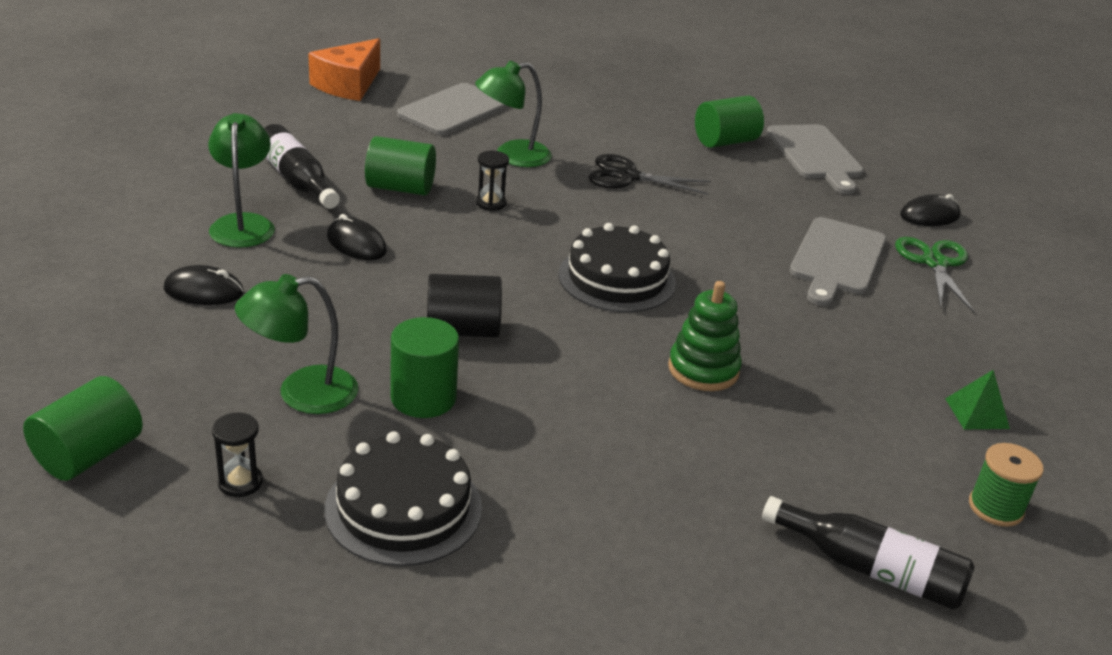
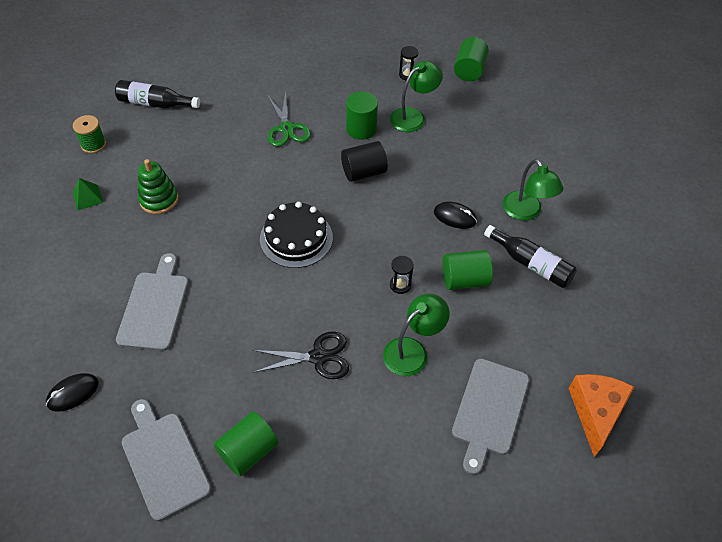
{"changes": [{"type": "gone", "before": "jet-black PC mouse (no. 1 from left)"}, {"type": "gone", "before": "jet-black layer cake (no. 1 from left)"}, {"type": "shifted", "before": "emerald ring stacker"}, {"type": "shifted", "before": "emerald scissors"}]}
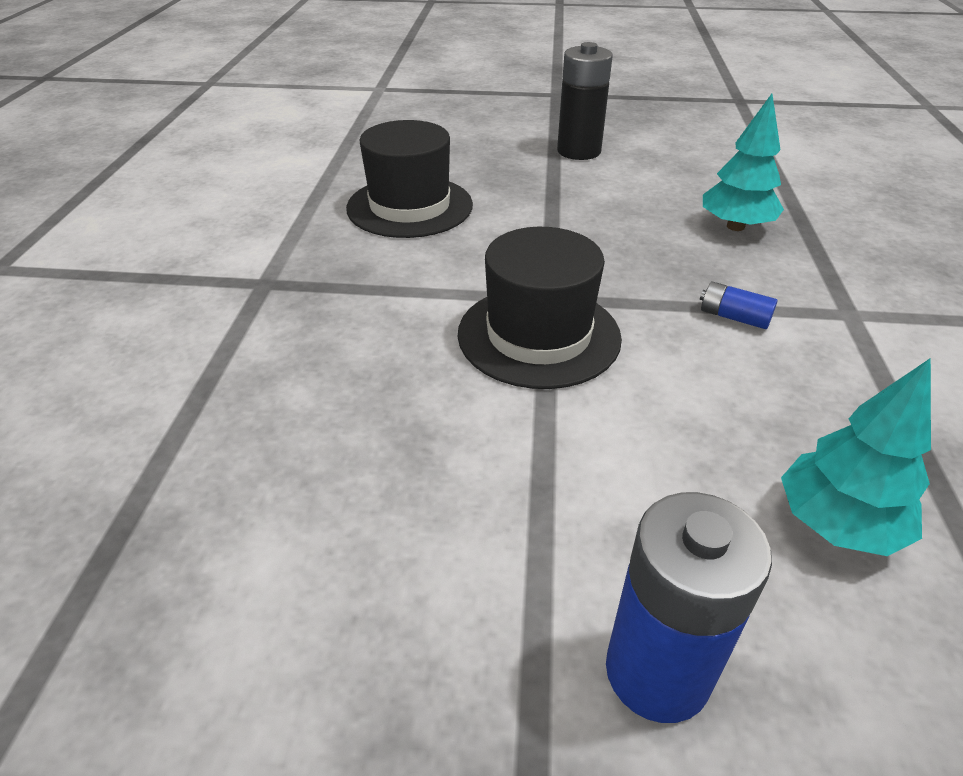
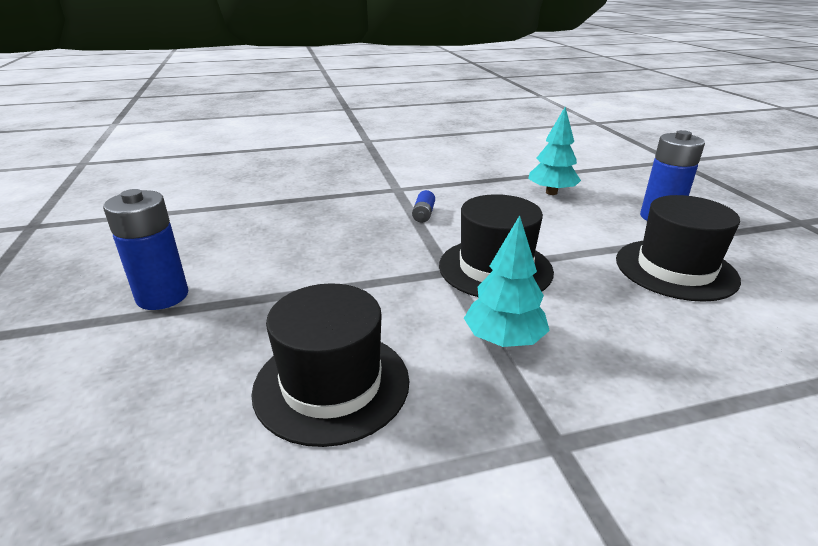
{"changes": [{"type": "new", "after": "jet-black tall hat (no. 3 from left)"}, {"type": "shifted", "before": "aqua toy tree (no. 1 from left)"}, {"type": "repainted", "before": "jet-black battery", "after": "royal blue battery (no. 1 from left)"}]}
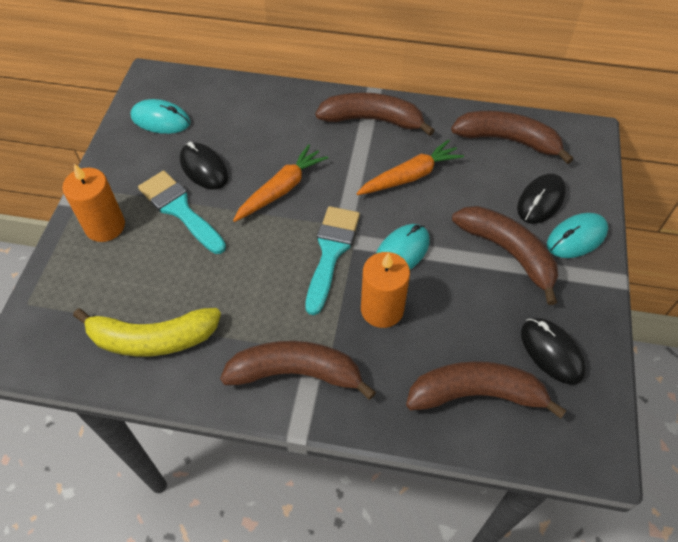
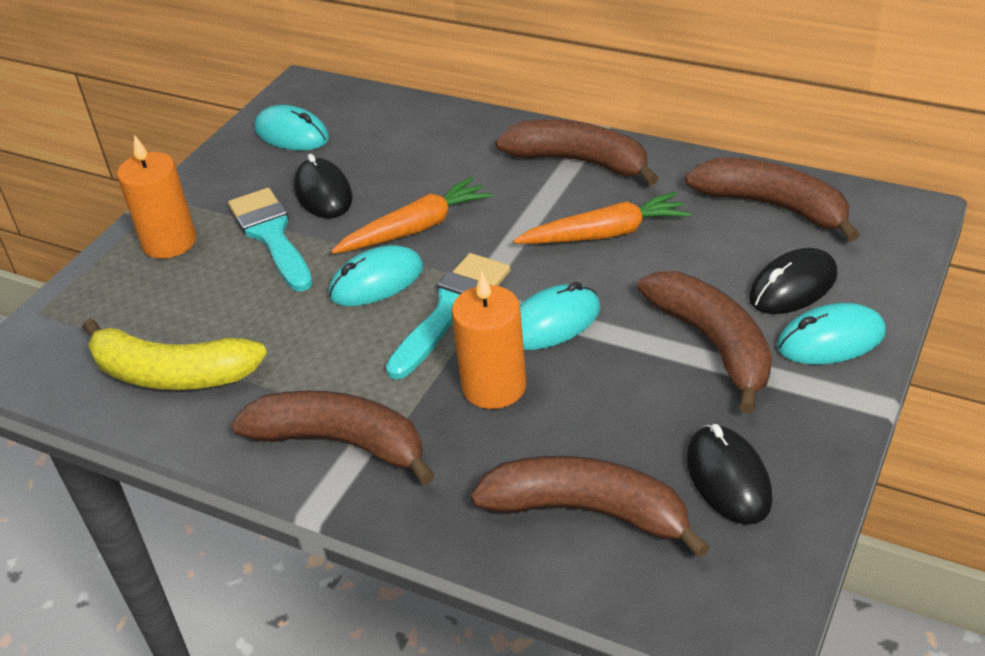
{"changes": [{"type": "new", "after": "aqua PC mouse (no. 2 from left)"}]}
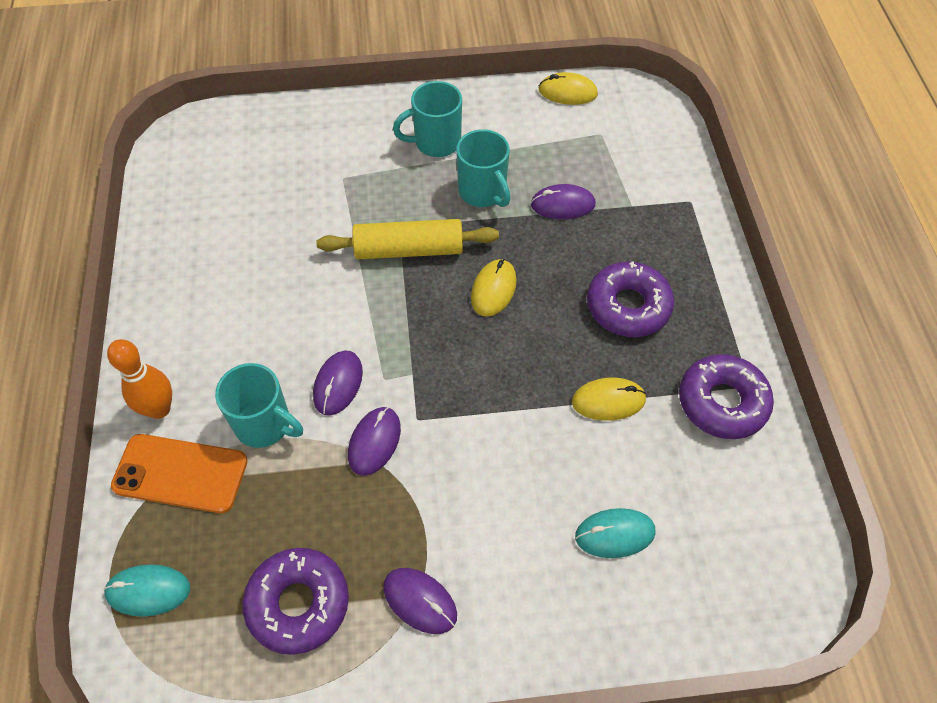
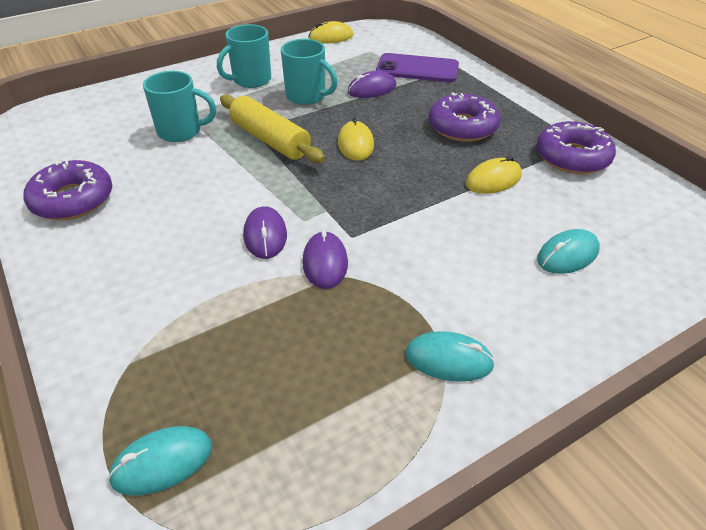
{"changes": [{"type": "gone", "before": "bright orange skittle"}, {"type": "gone", "before": "bright orange phone"}, {"type": "new", "after": "royal purple phone"}, {"type": "shifted", "before": "aqua coffee mug (no. 1 from left)"}, {"type": "shifted", "before": "royal purple glazed donut (no. 1 from left)"}, {"type": "repainted", "before": "royal purple PC mouse (no. 3 from left)", "after": "aqua PC mouse (no. 2 from left)"}, {"type": "rotated", "before": "golden rolling pin", "turn": 75}]}
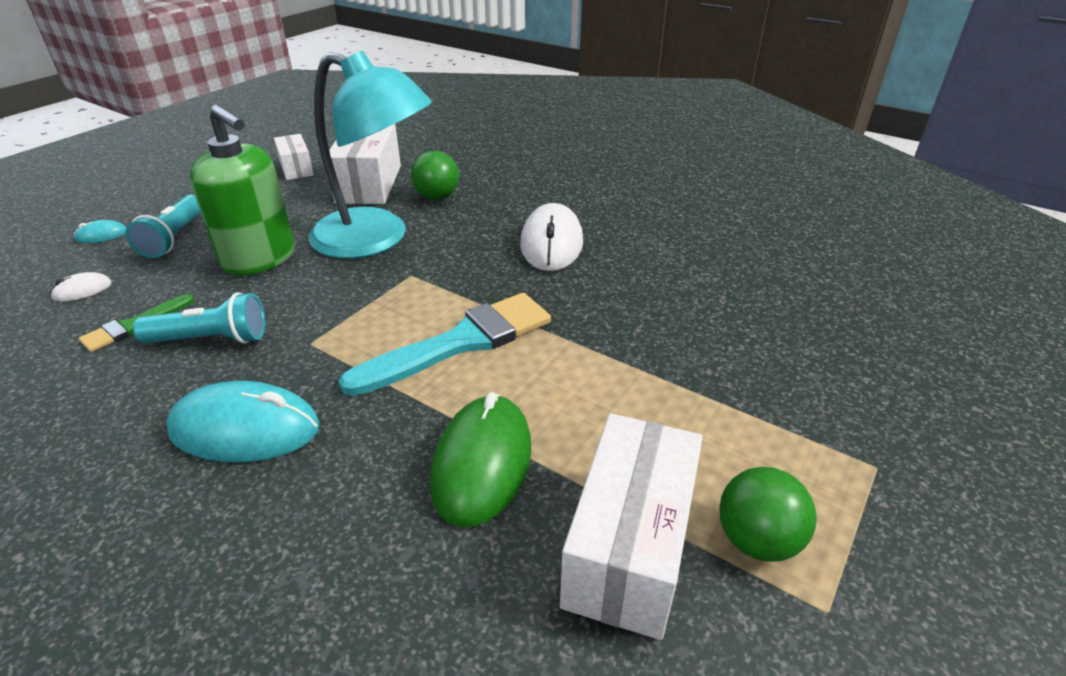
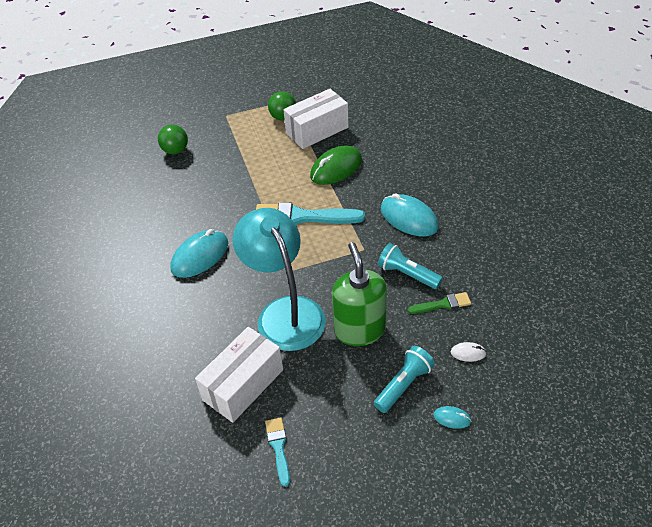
{"changes": [{"type": "shifted", "before": "emerald sphere (no. 1 from left)"}, {"type": "swapped", "before": "white package (no. 1 from left)", "after": "aqua brush (no. 1 from left)"}, {"type": "repainted", "before": "white PC mouse (no. 2 from left)", "after": "aqua PC mouse (no. 1 from left)"}]}
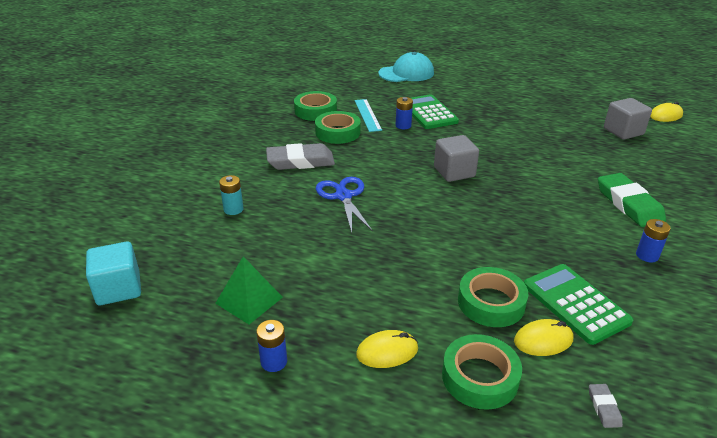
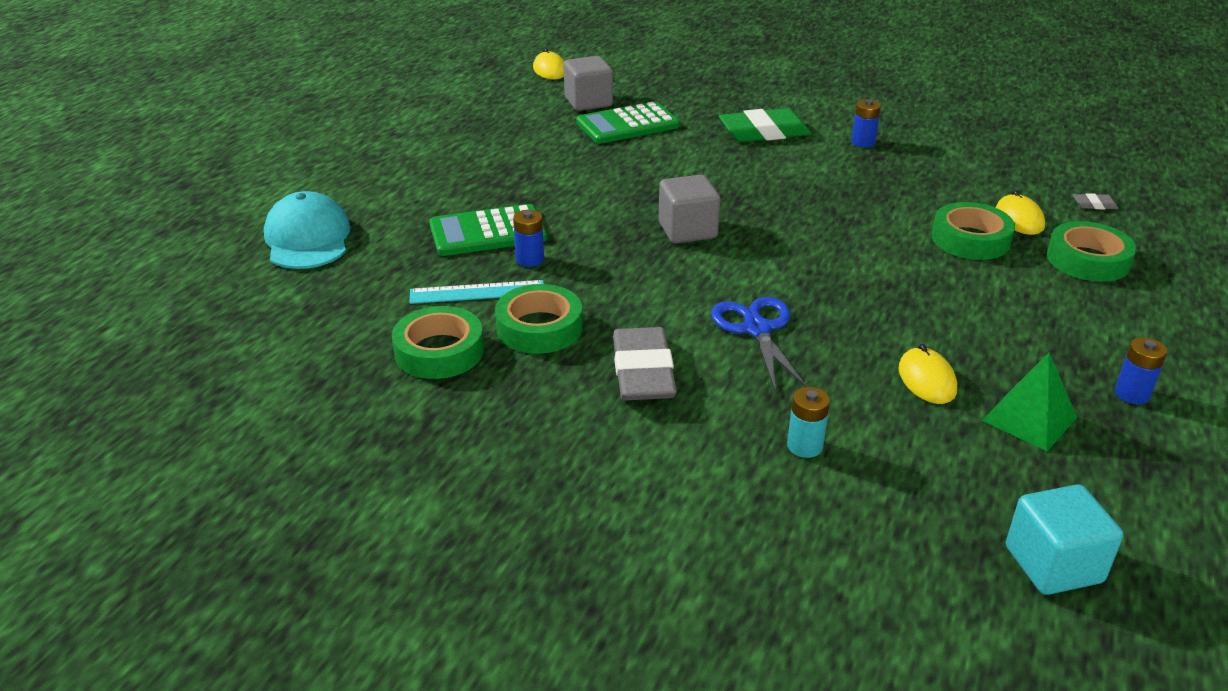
{"changes": [{"type": "shifted", "before": "golden PC mouse (no. 1 from left in the first image)", "after": "golden PC mouse (no. 2 from left)"}, {"type": "shifted", "before": "emerald pocket calculator (no. 2 from left)"}, {"type": "rotated", "before": "royal blue scissors", "turn": 90}]}
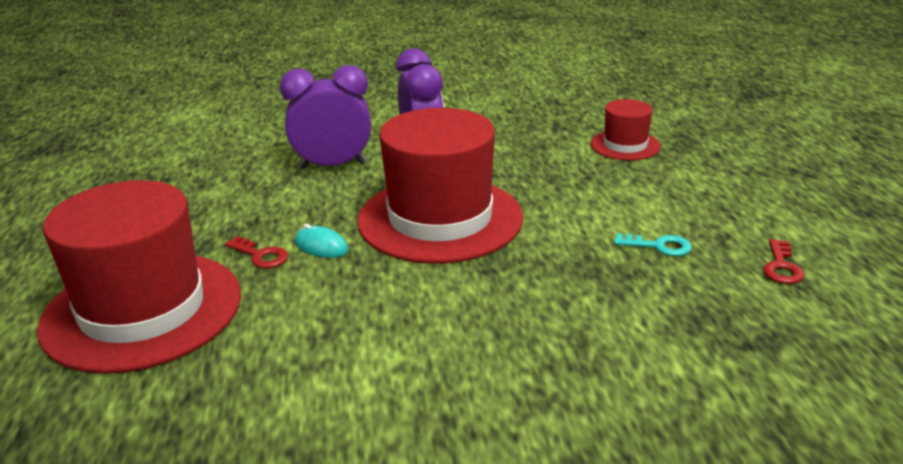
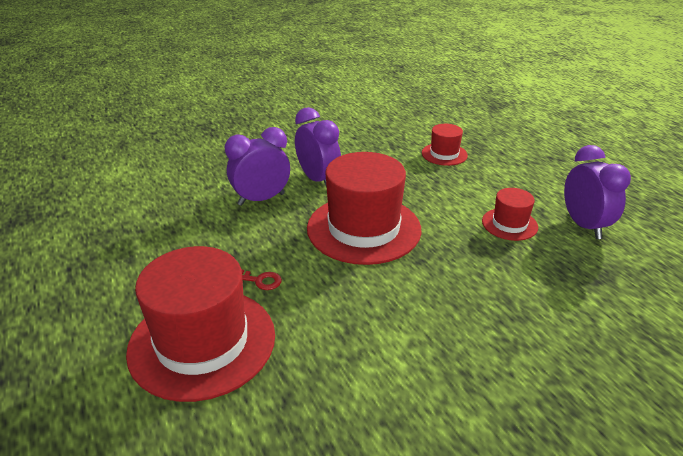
{"changes": [{"type": "gone", "before": "aqua PC mouse"}, {"type": "swapped", "before": "aqua latchkey", "after": "red tall hat (no. 4 from left)"}, {"type": "swapped", "before": "red latchkey (no. 2 from left)", "after": "royal purple clock (no. 3 from left)"}]}
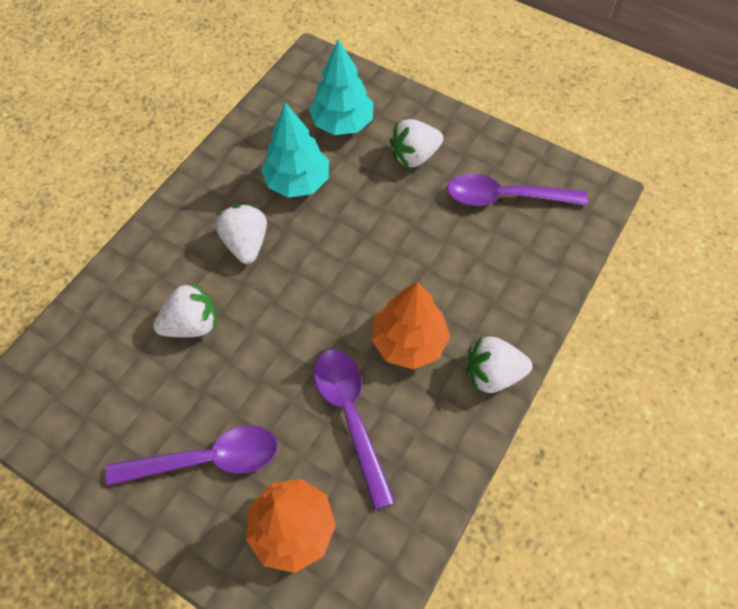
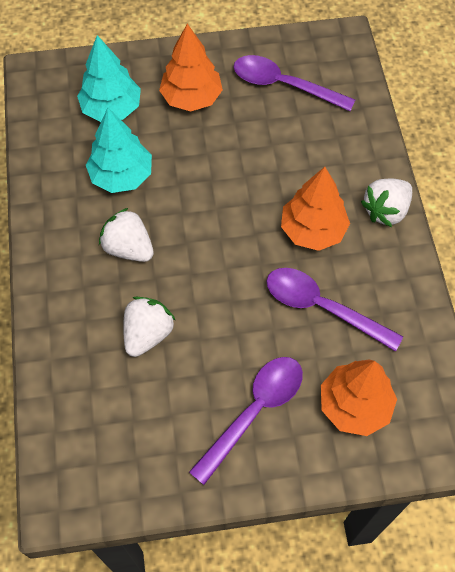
{"changes": [{"type": "swapped", "before": "white berry (no. 3 from left)", "after": "bright orange toy tree (no. 1 from left)"}, {"type": "rotated", "before": "royal purple teaspoon (no. 3 from left in the first image)", "turn": 60}]}
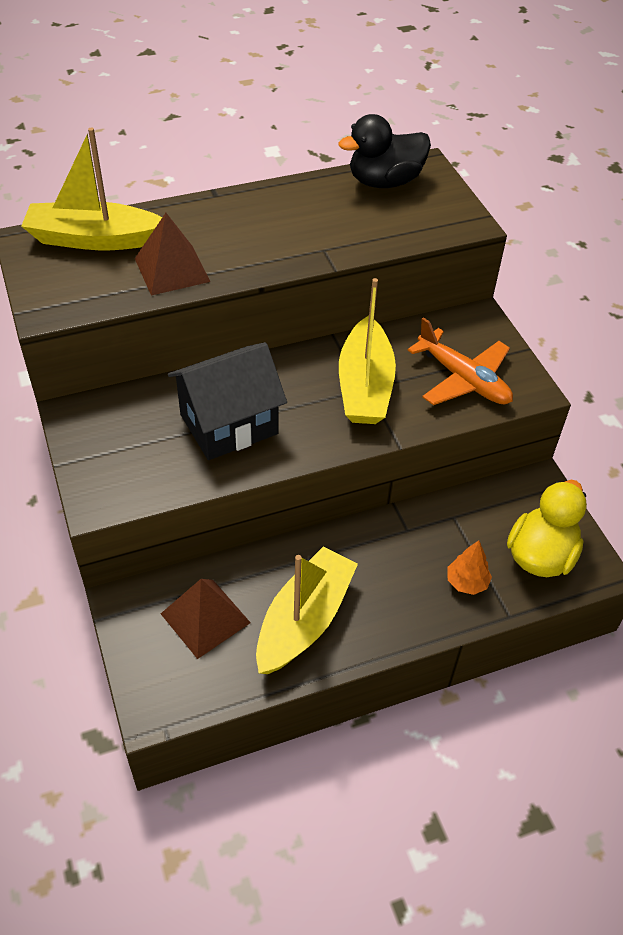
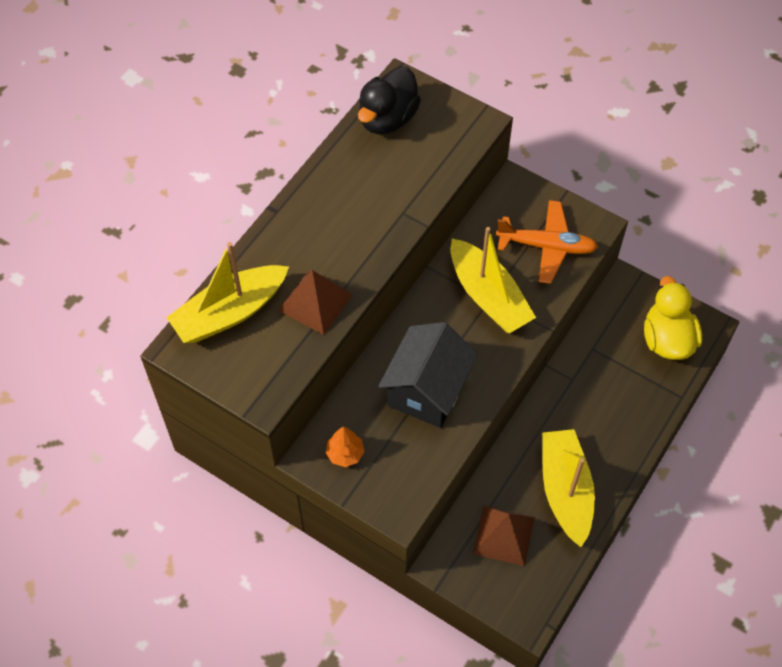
{"changes": [{"type": "shifted", "before": "bright orange toy tree"}]}
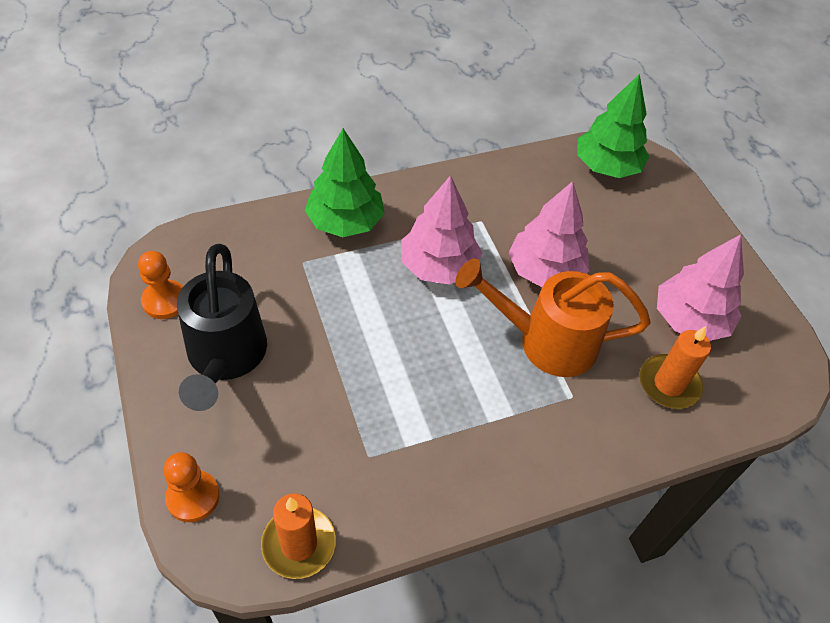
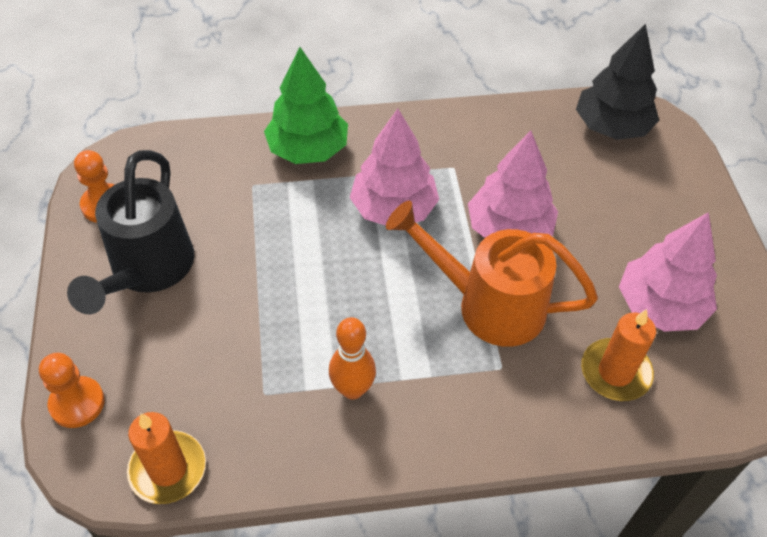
{"changes": [{"type": "new", "after": "bright orange skittle"}, {"type": "repainted", "before": "emerald toy tree (no. 2 from left)", "after": "jet-black toy tree"}]}
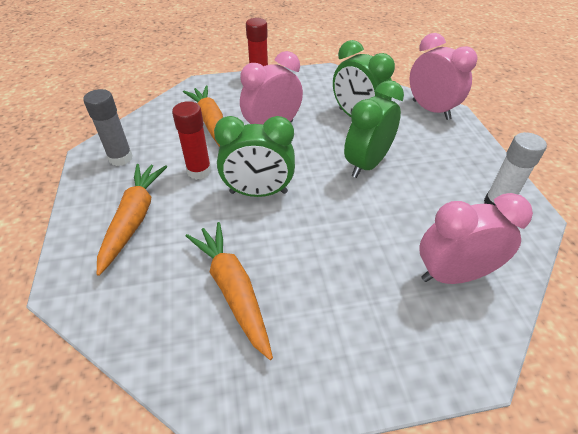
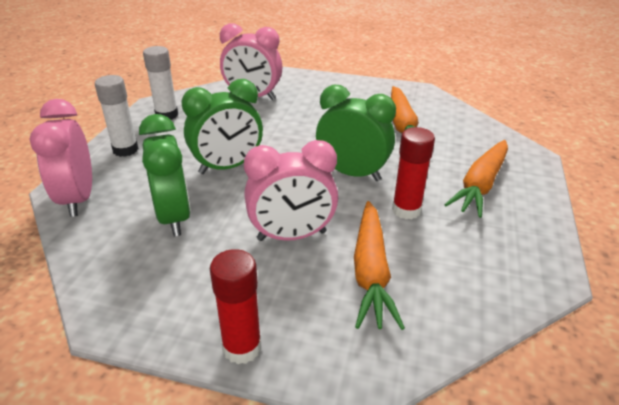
{"changes": [{"type": "gone", "before": "gray glue"}, {"type": "new", "after": "white glue (no. 1 from left)"}]}
